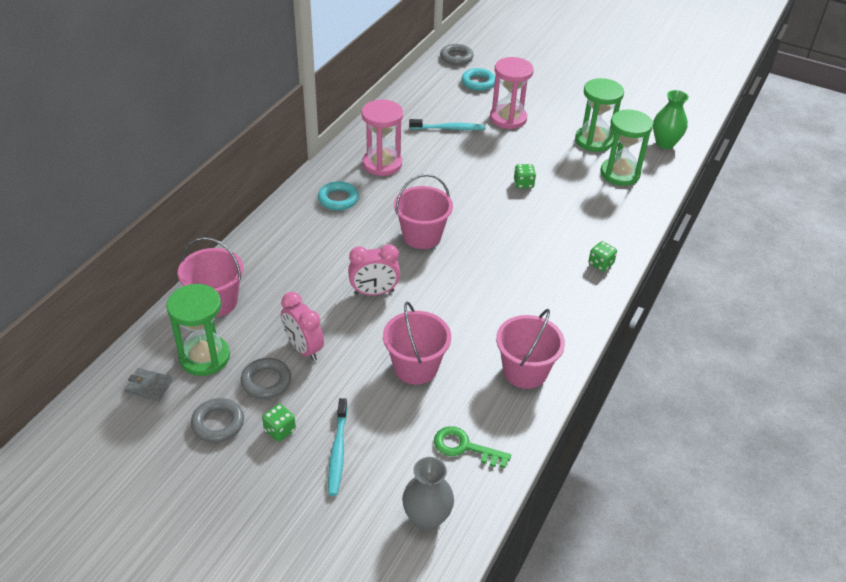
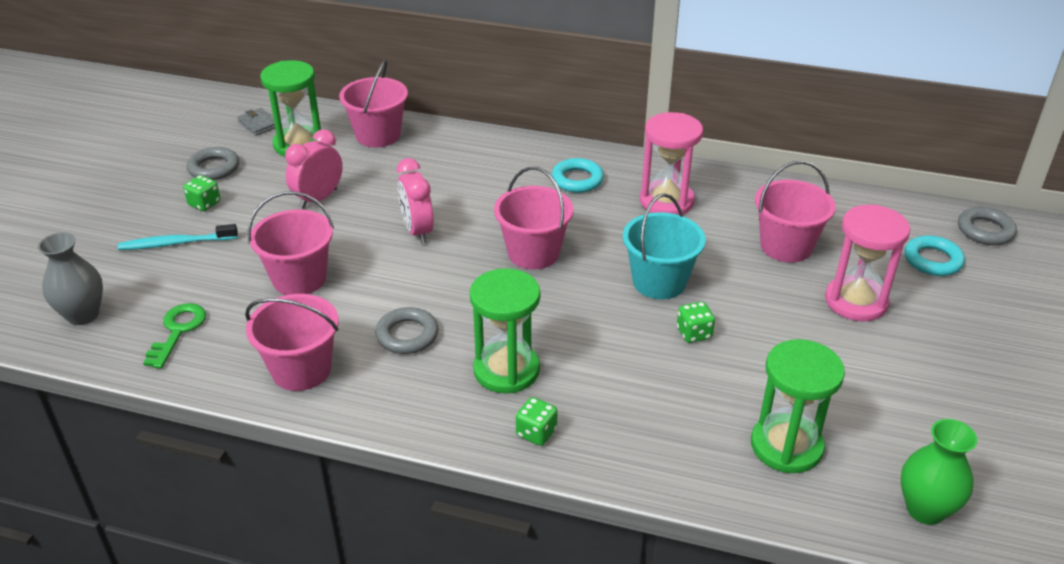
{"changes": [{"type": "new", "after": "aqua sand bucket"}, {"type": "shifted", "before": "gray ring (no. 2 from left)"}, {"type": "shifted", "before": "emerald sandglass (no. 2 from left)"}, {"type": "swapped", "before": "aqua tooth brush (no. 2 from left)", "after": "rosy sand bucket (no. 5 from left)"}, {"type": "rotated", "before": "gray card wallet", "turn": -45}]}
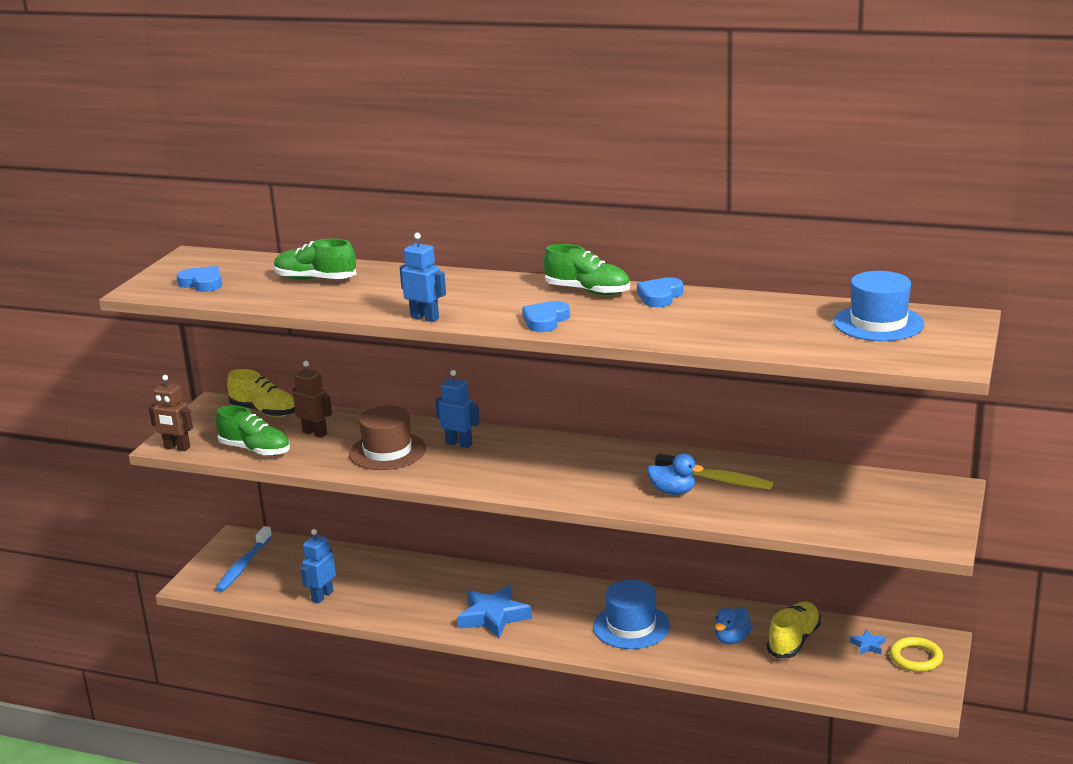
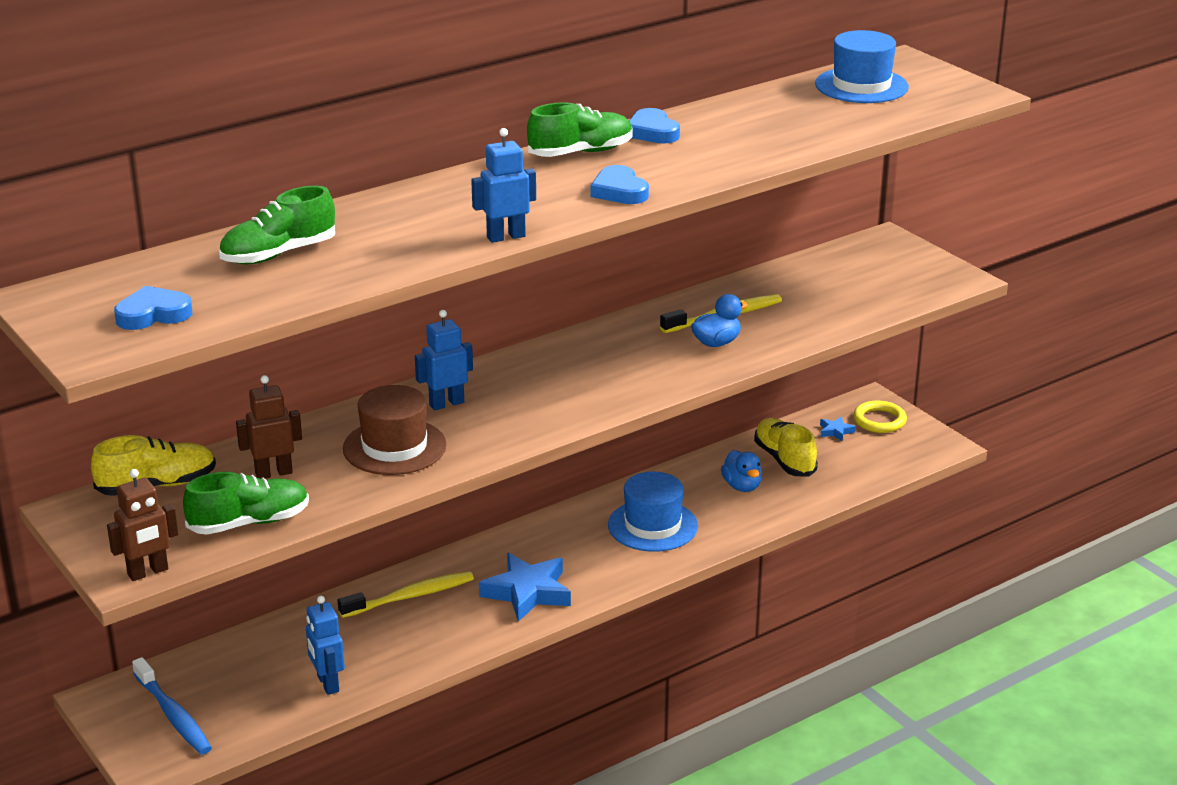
{"changes": [{"type": "new", "after": "golden tooth brush (no. 1 from left)"}]}
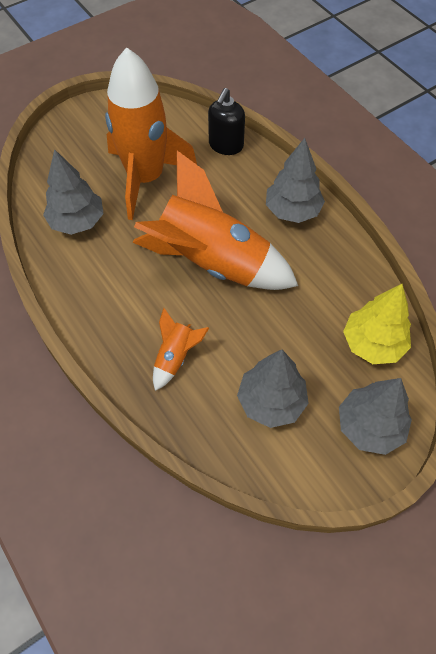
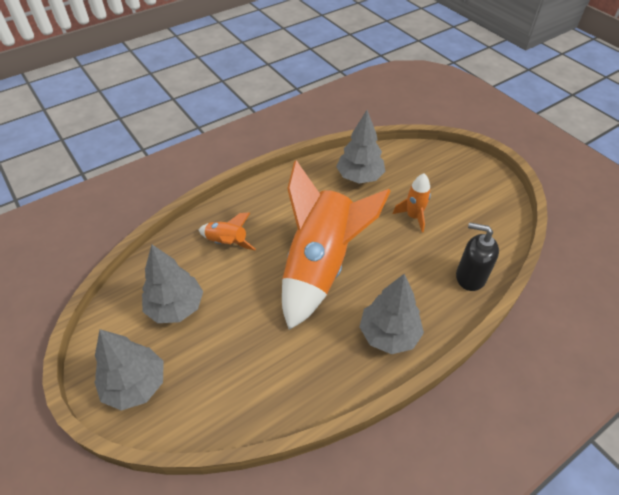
{"changes": [{"type": "gone", "before": "golden toy tree"}, {"type": "scaled", "before": "bright orange spaceship (no. 1 from left in the first image)", "scale": 0.43}]}
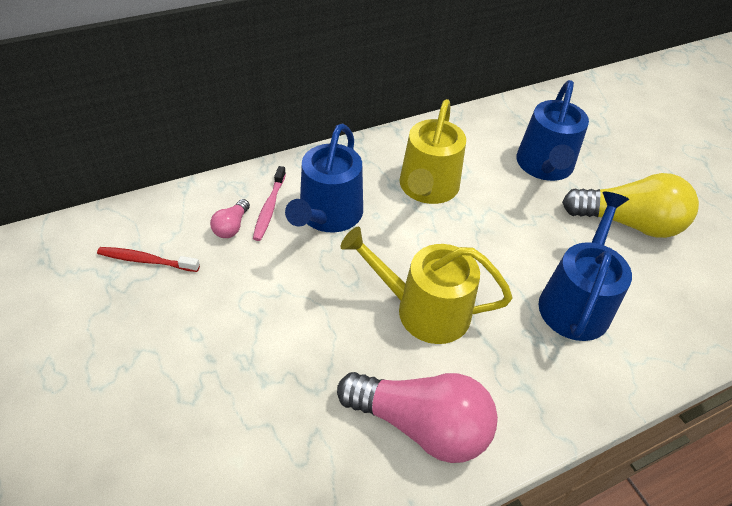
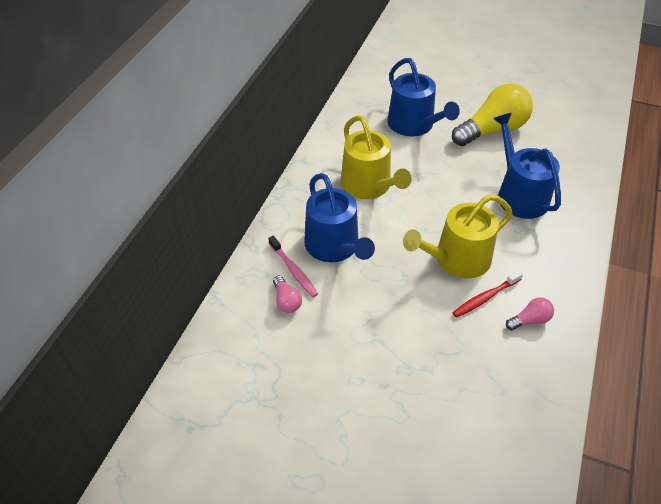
{"changes": [{"type": "shifted", "before": "red tooth brush"}, {"type": "scaled", "before": "rosy lightbulb (no. 2 from left)", "scale": 0.44}]}
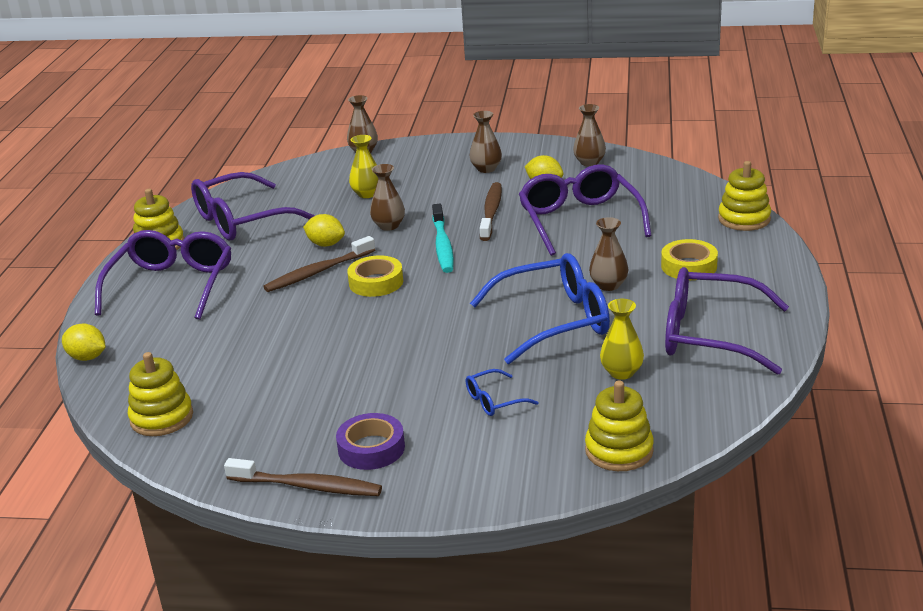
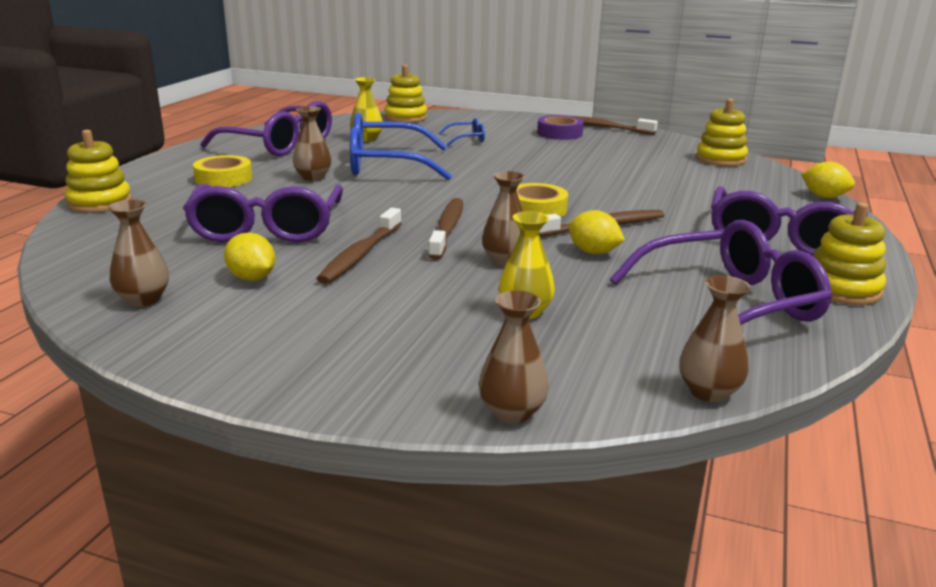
{"changes": [{"type": "shifted", "before": "russet tall vase (no. 3 from left in the first image)", "after": "russet tall vase (no. 5 from left)"}, {"type": "repainted", "before": "aqua tooth brush", "after": "russet tooth brush (no. 2 from left)"}]}
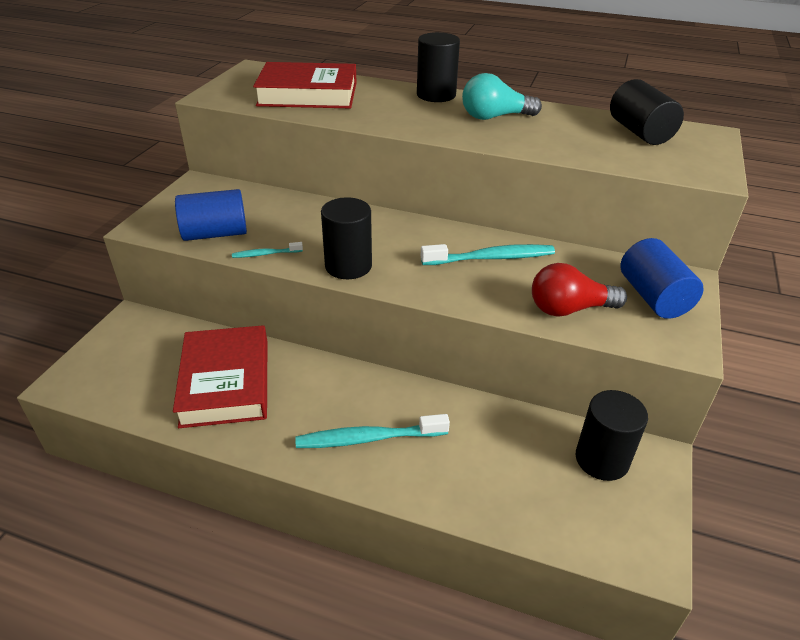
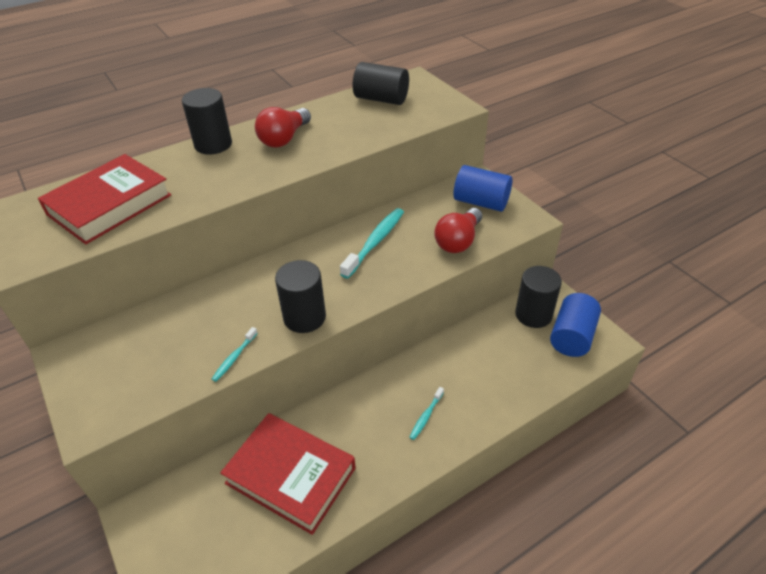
{"changes": [{"type": "shifted", "before": "royal blue cylinder (no. 1 from left in the first image)", "after": "royal blue cylinder (no. 2 from left)"}, {"type": "repainted", "before": "aqua lightbulb", "after": "red lightbulb (no. 1 from left)"}, {"type": "scaled", "before": "aqua tooth brush (no. 2 from left in the first image)", "scale": 0.52}]}
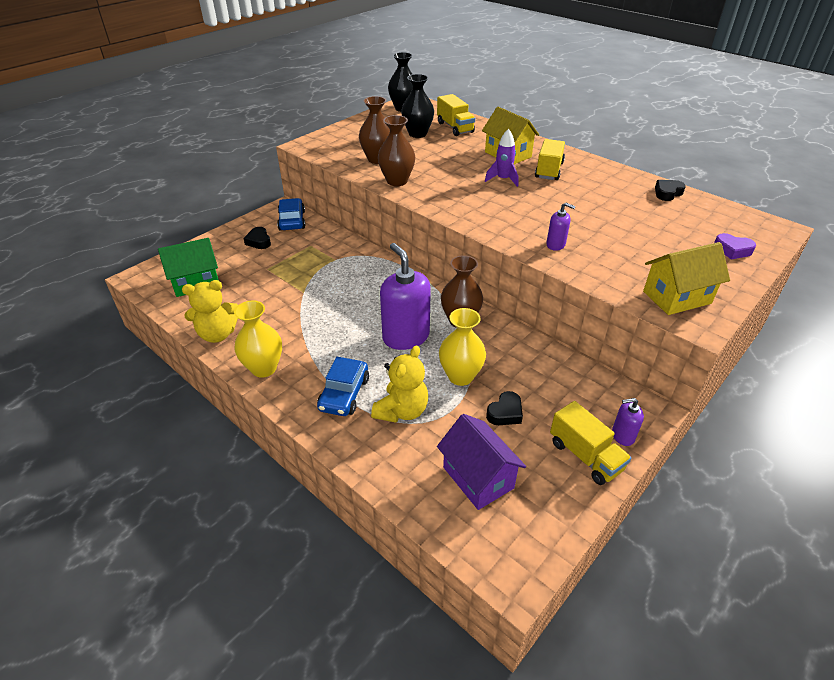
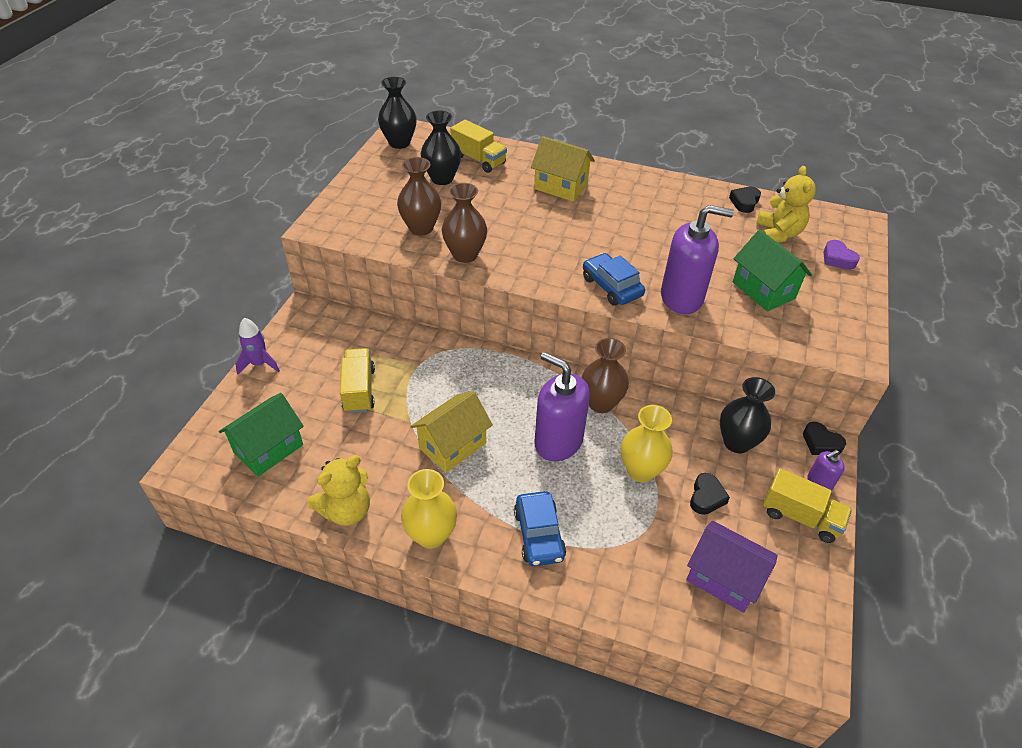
{"changes": [{"type": "new", "after": "jet-black tall vase (no. 3 from left)"}, {"type": "new", "after": "emerald cottage (no. 2 from left)"}, {"type": "shifted", "before": "jet-black heart (no. 1 from left in the first image)", "after": "jet-black heart (no. 3 from left)"}, {"type": "shifted", "before": "royal blue automobile (no. 1 from left in the first image)", "after": "royal blue automobile (no. 2 from left)"}, {"type": "shifted", "before": "golden stuffed bear (no. 2 from left)"}, {"type": "shifted", "before": "royal purple spaceship"}, {"type": "shifted", "before": "golden toy truck (no. 2 from left in the first image)", "after": "golden toy truck (no. 1 from left)"}, {"type": "shifted", "before": "golden cottage (no. 2 from left in the first image)", "after": "golden cottage (no. 1 from left)"}, {"type": "rotated", "before": "royal purple heart", "turn": 60}, {"type": "scaled", "before": "royal purple soap pump (no. 2 from left)", "scale": 2.11}]}
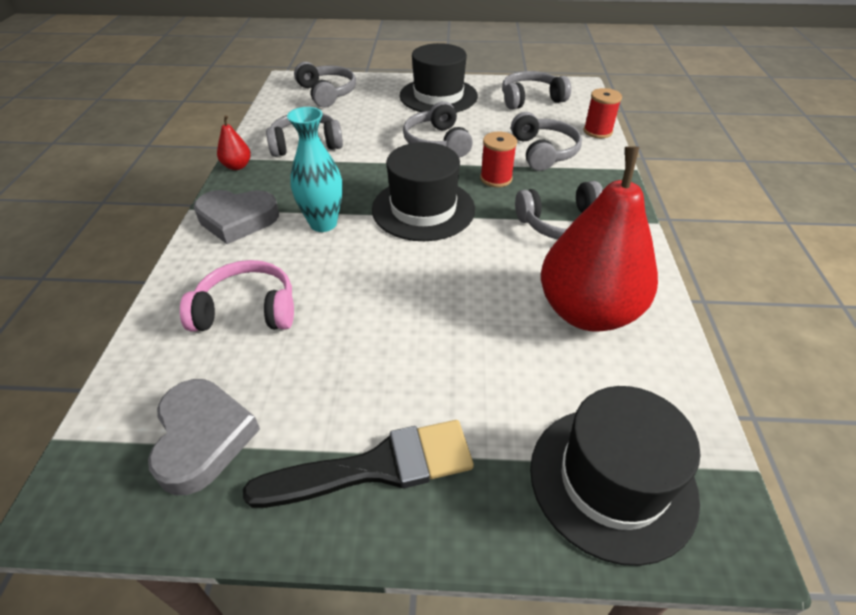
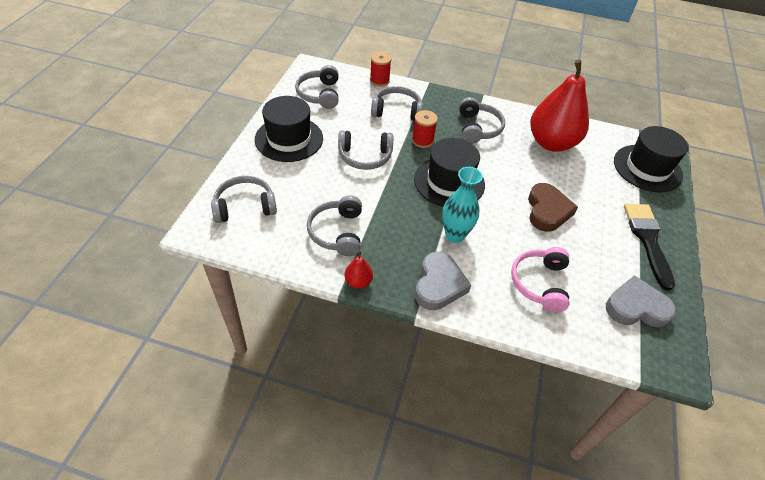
{"changes": [{"type": "new", "after": "russet heart"}]}
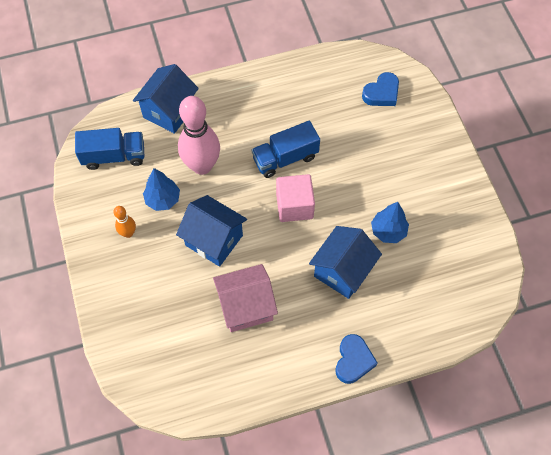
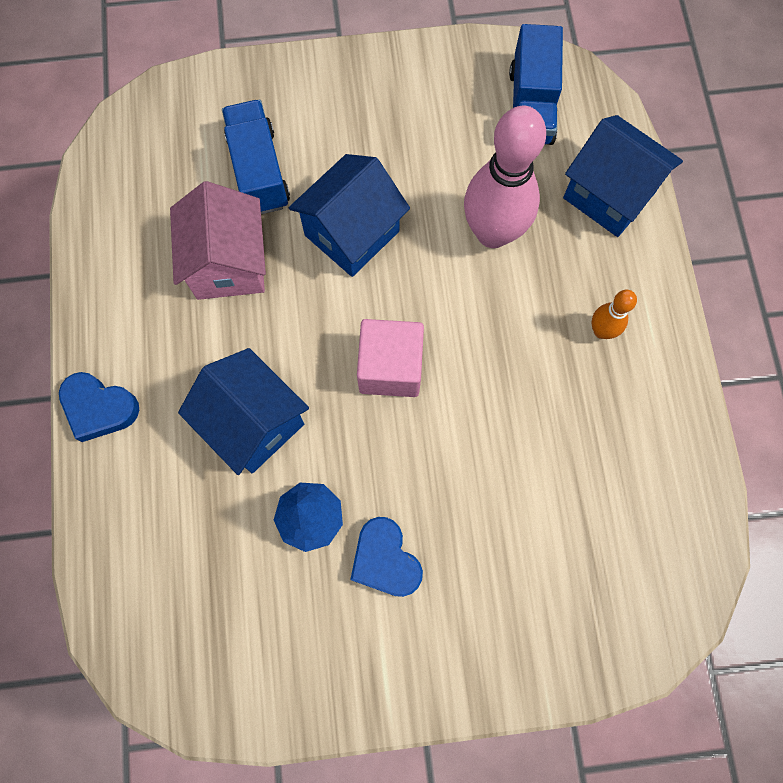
{"changes": [{"type": "gone", "before": "royal blue toy tree (no. 1 from left)"}, {"type": "shifted", "before": "bright orange skittle"}, {"type": "shifted", "before": "royal blue toy truck (no. 2 from left in the first image)", "after": "royal blue toy truck (no. 1 from left)"}, {"type": "shifted", "before": "royal blue heart (no. 2 from left)"}]}
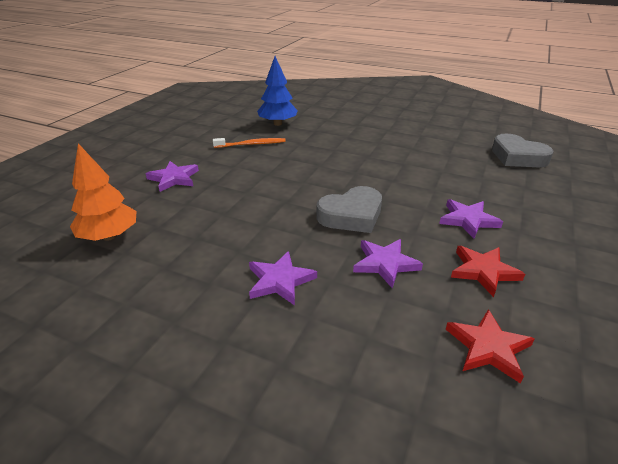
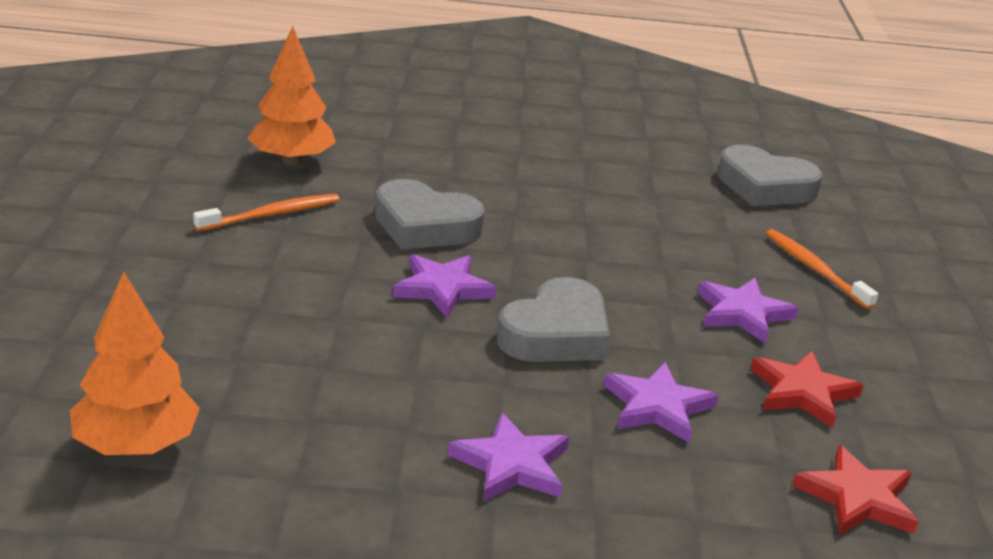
{"changes": [{"type": "new", "after": "gray heart (no. 1 from left)"}, {"type": "new", "after": "bright orange tooth brush (no. 2 from left)"}, {"type": "shifted", "before": "royal purple star shape (no. 1 from left)"}, {"type": "repainted", "before": "royal blue toy tree", "after": "bright orange toy tree (no. 2 from left)"}]}
